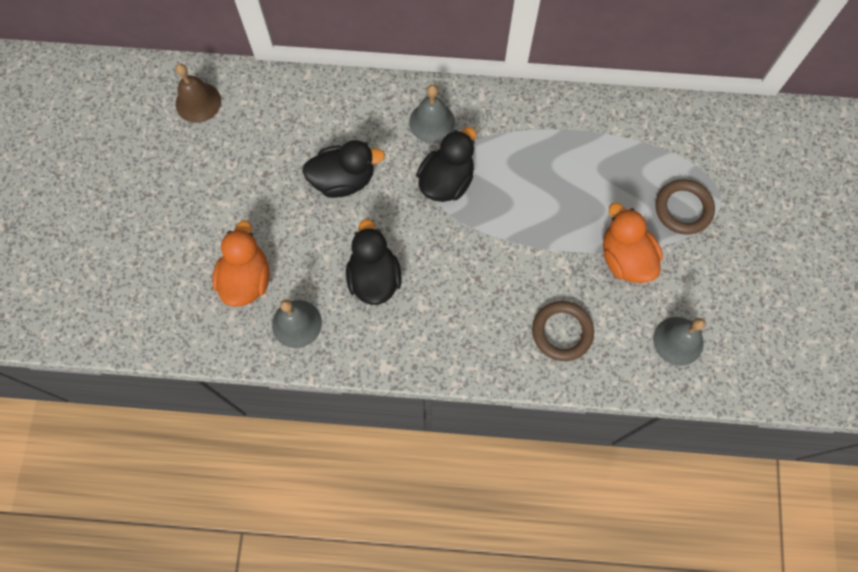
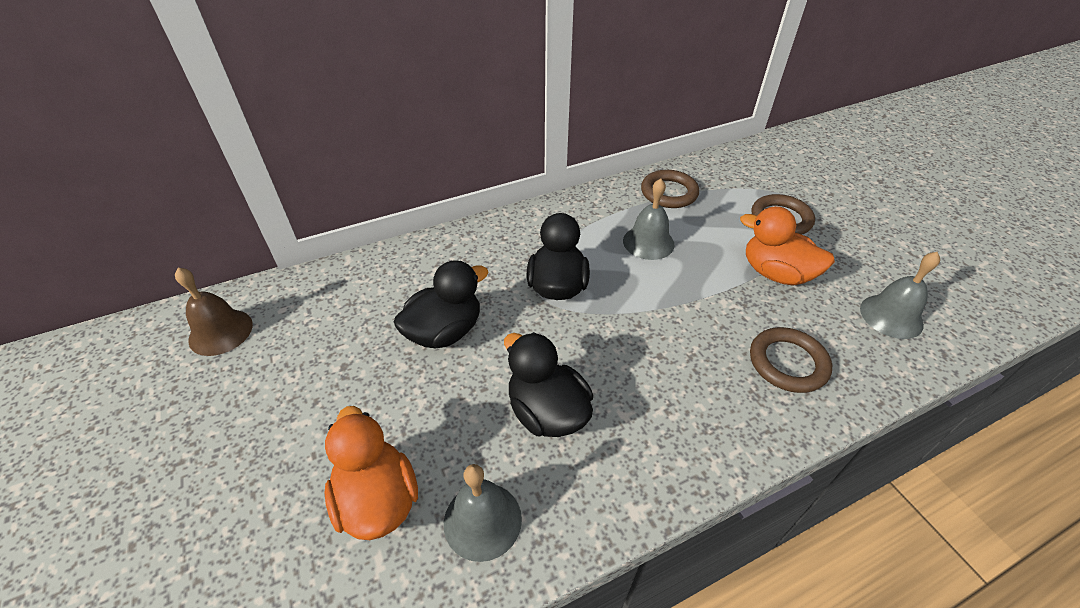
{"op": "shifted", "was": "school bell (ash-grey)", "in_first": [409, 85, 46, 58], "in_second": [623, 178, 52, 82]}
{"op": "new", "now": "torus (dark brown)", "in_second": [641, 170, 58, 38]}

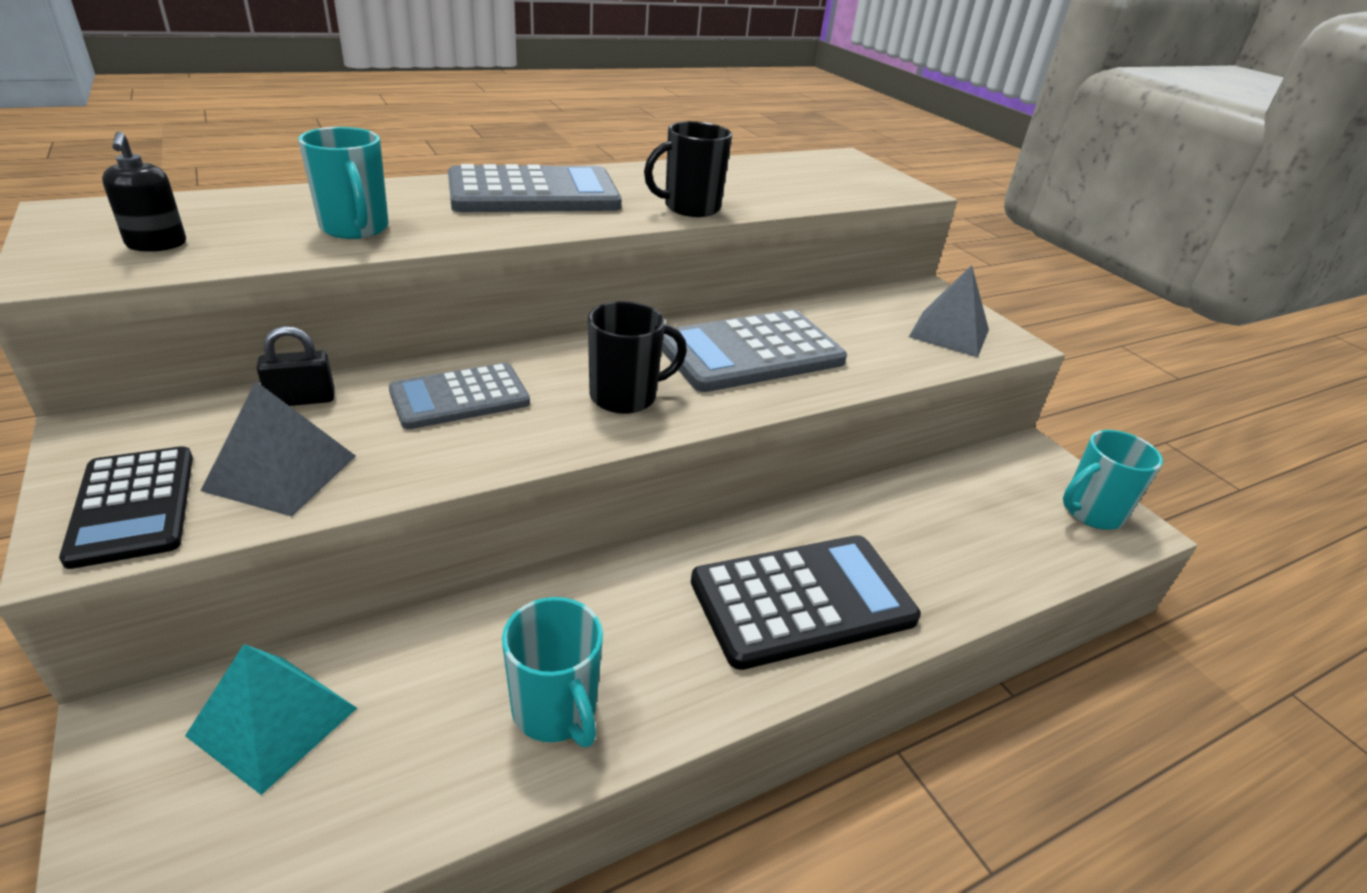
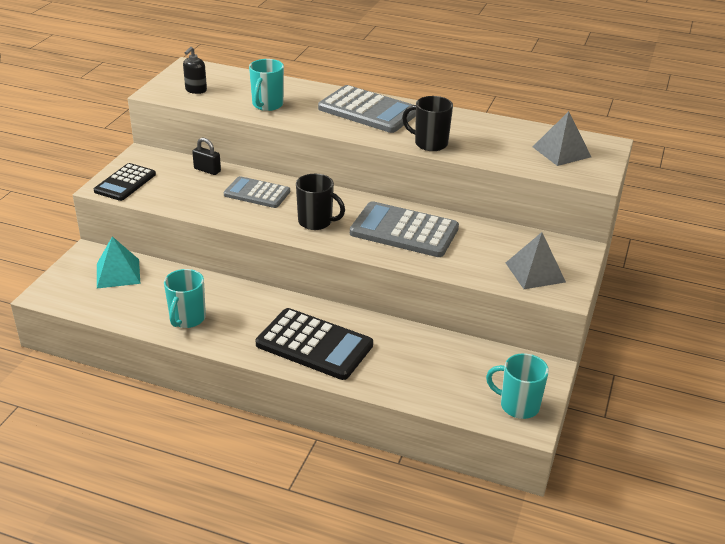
{"op": "shifted", "was": "pyramid shape (ash-grey)", "in_first": [201, 381, 155, 136], "in_second": [533, 111, 58, 55]}

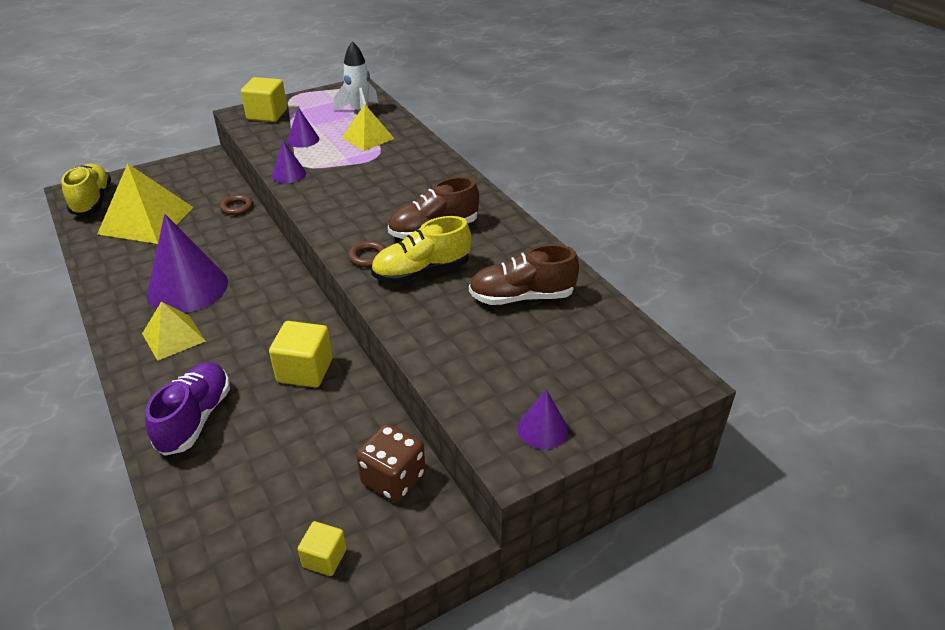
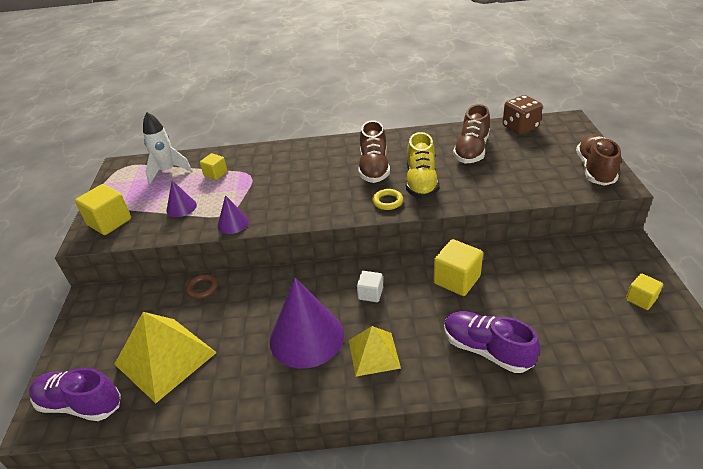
{"op": "repainted", "was": "sneaker (bright yellow)", "now": "sneaker (purple)", "in_first": [61, 164, 50, 52], "in_second": [29, 368, 92, 53]}
{"op": "swapped", "was": "pyramid shape (bright yellow)", "now": "solid cube (bright yellow)", "in_first": [342, 104, 52, 47], "in_second": [200, 153, 28, 27]}
{"op": "repainted", "was": "torus (dark brown)", "now": "torus (bright yellow)", "in_first": [348, 241, 38, 26], "in_second": [372, 189, 31, 21]}
{"op": "shifted", "was": "die (dark brown)", "in_first": [357, 423, 68, 79], "in_second": [502, 95, 41, 40]}
{"op": "swapped", "was": "cone (purple)", "now": "sneaker (dark brown)", "in_first": [517, 389, 51, 60], "in_second": [576, 134, 45, 52]}
{"op": "new", "now": "solid cube (white)", "in_second": [357, 271, 26, 31]}

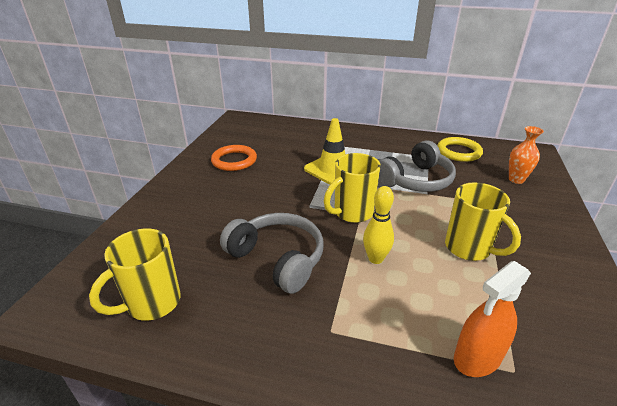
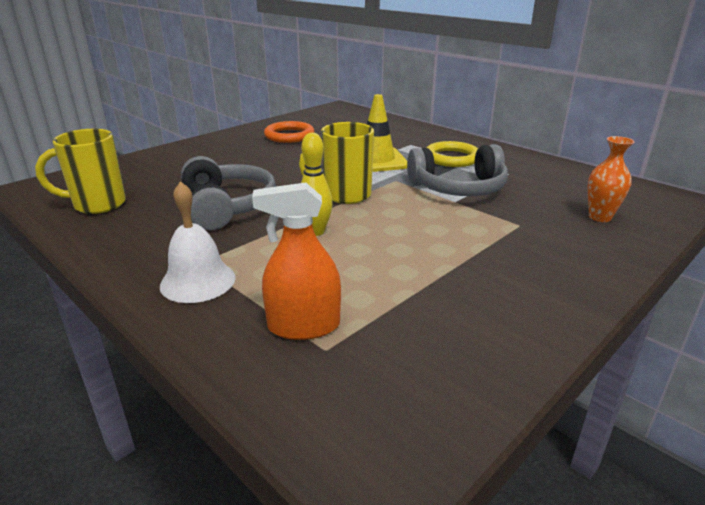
{"op": "shifted", "was": "torus (bright yellow)", "in_first": [437, 137, 46, 25], "in_second": [426, 141, 52, 26]}
{"op": "gone", "was": "tea mug (bright yellow)", "in_first": [445, 182, 76, 79]}
{"op": "new", "now": "school bell (white)", "in_second": [160, 181, 76, 122]}

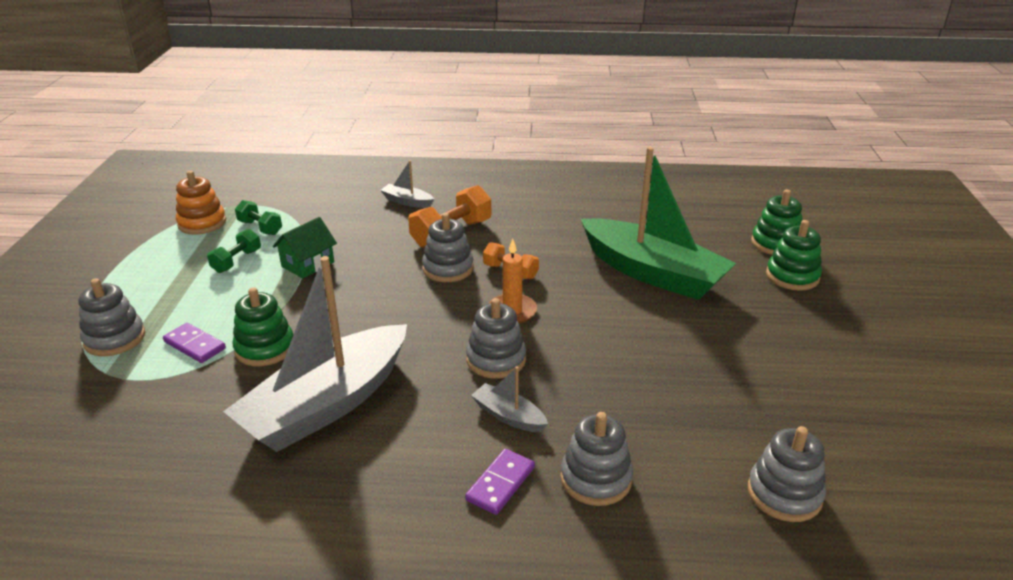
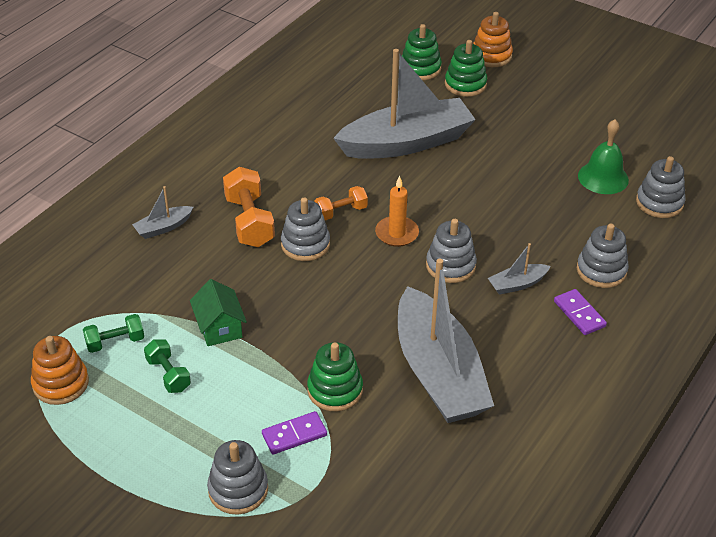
{"op": "repainted", "was": "toy boat (emerald)", "now": "toy boat (ash-grey)", "in_first": [581, 147, 155, 153], "in_second": [333, 49, 143, 110]}
{"op": "new", "now": "stacking toy (bright orange)", "in_second": [473, 12, 40, 55]}
{"op": "new", "now": "school bell (emerald)", "in_second": [578, 119, 51, 75]}

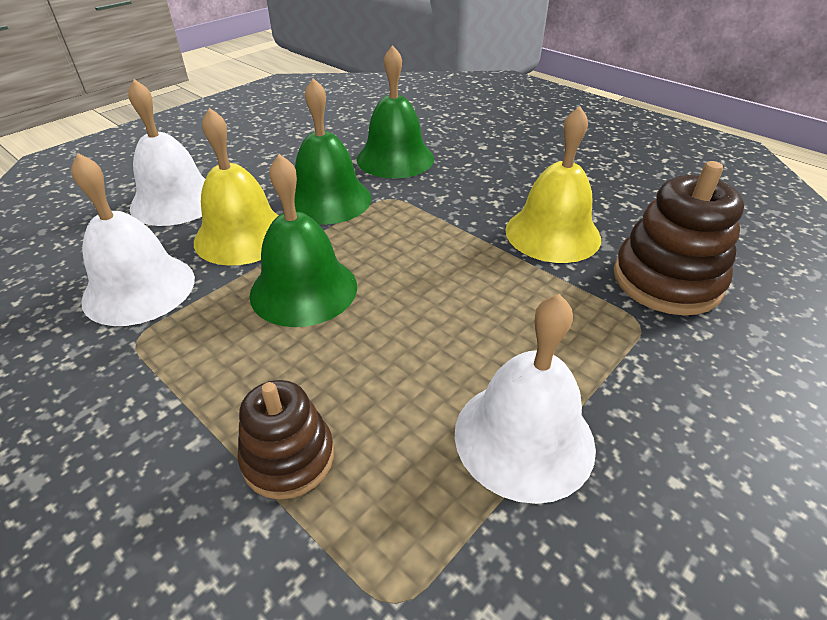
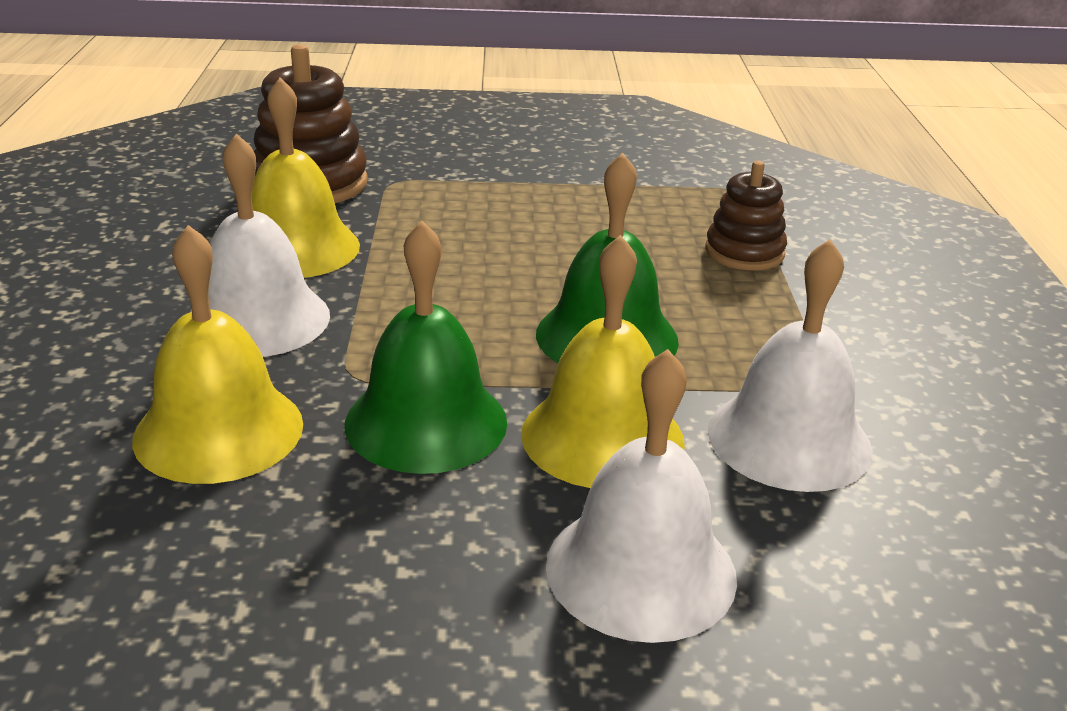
{"op": "repainted", "was": "school bell (emerald)", "now": "school bell (bright yellow)", "in_first": [356, 45, 78, 133], "in_second": [132, 225, 171, 259]}
{"op": "shifted", "was": "school bell (white)", "in_first": [455, 294, 141, 210], "in_second": [190, 134, 140, 223]}

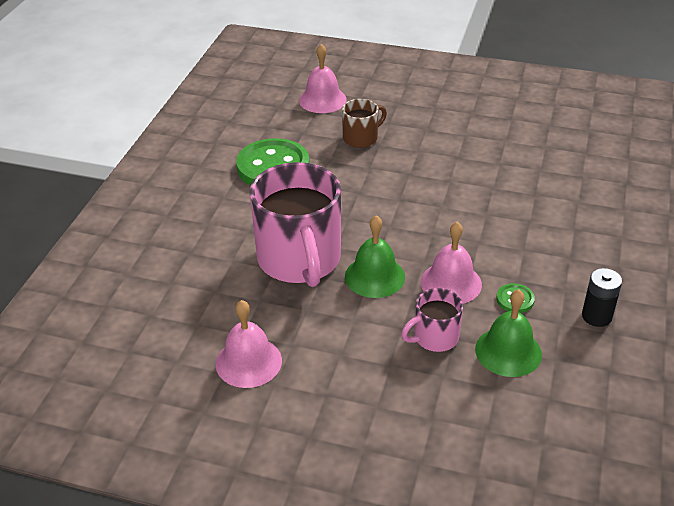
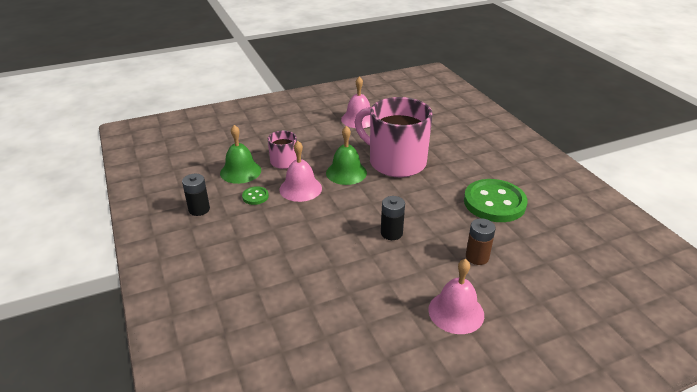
{"op": "shifted", "was": "school bell (rosy)", "in_first": [299, 44, 48, 69], "in_second": [428, 259, 56, 75]}
{"op": "swapped", "was": "tea mug (dark brown)", "now": "battery (dark brown)", "in_first": [342, 99, 45, 49], "in_second": [466, 218, 30, 47]}
{"op": "new", "now": "battery (jet-black)", "in_second": [381, 196, 24, 44]}

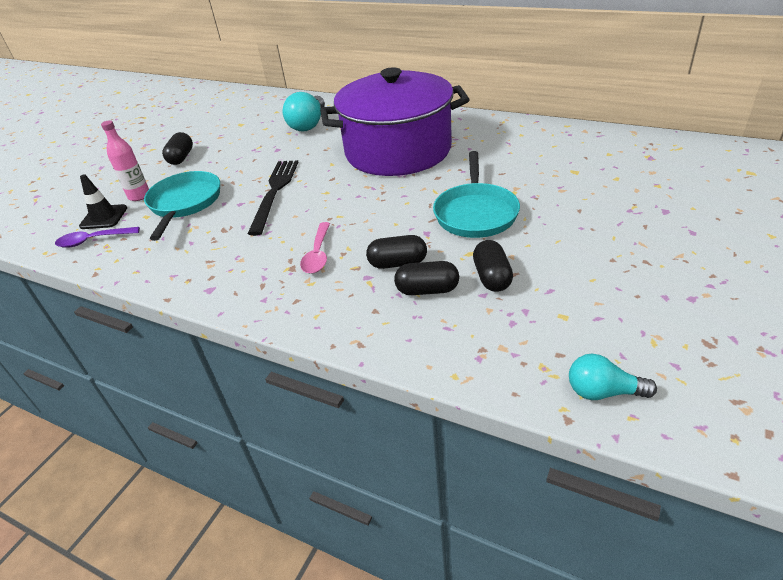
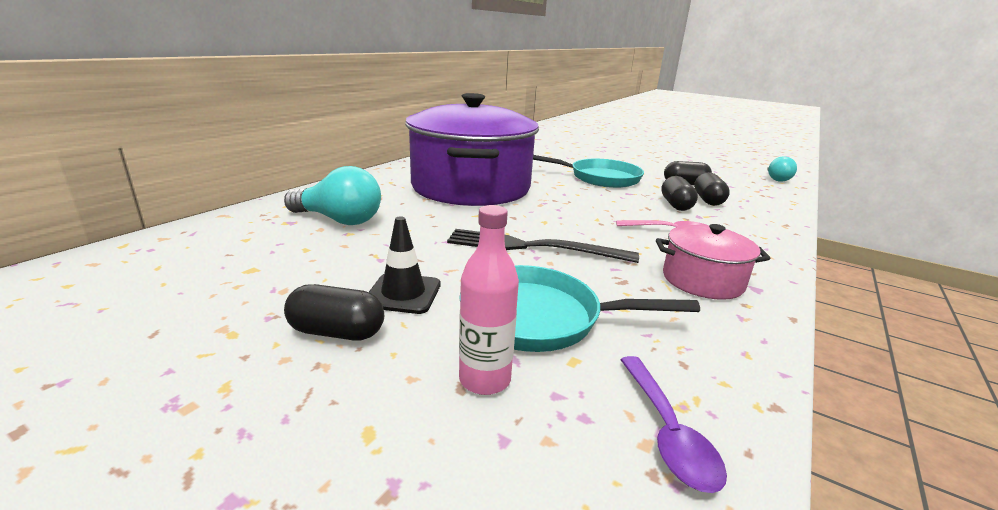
{"op": "shifted", "was": "traffic cone (jet-black)", "in_first": [79, 174, 48, 55], "in_second": [369, 217, 72, 97]}
{"op": "new", "now": "pot (rosy)", "in_second": [656, 224, 115, 76]}

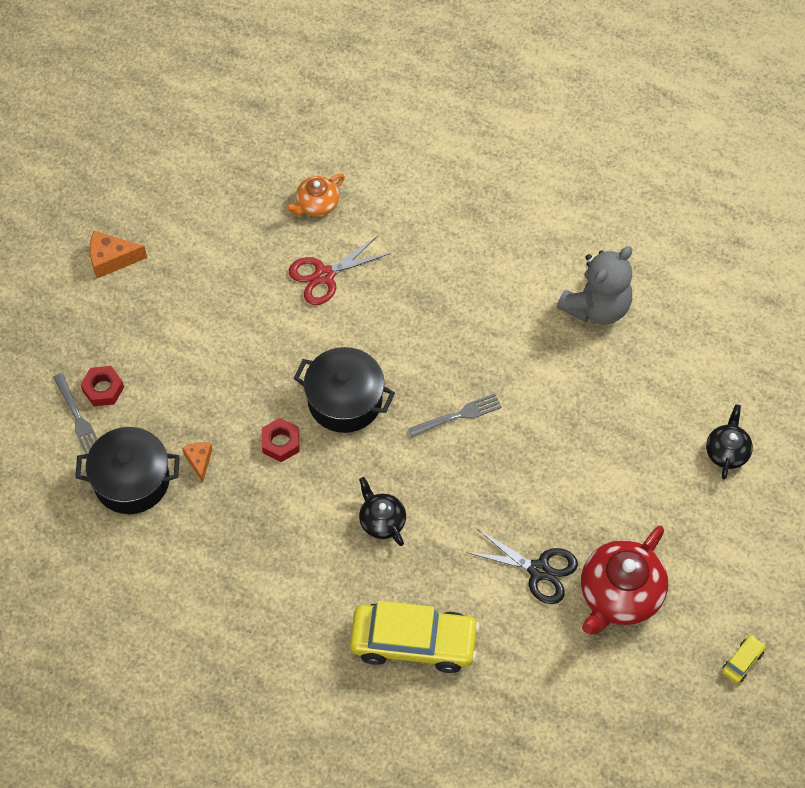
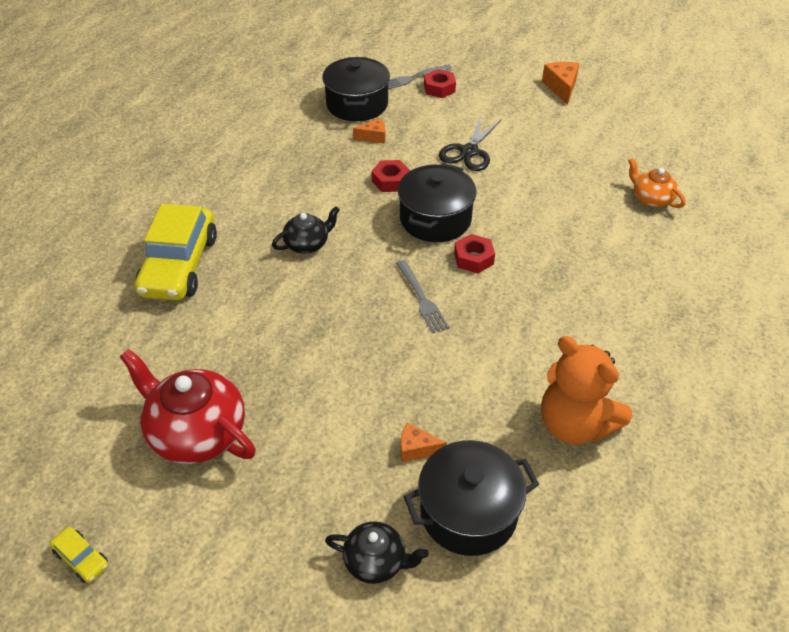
{"op": "gone", "was": "pair of scissors (scarlet)", "in_first": [289, 236, 102, 69]}
{"op": "shifted", "was": "pair of scissors (jet-black)", "in_first": [466, 529, 112, 75], "in_second": [439, 116, 63, 55]}
{"op": "repainted", "was": "teddy bear (ash-grey)", "now": "teddy bear (bright orange)", "in_first": [557, 246, 75, 78], "in_second": [541, 336, 91, 109]}
{"op": "new", "now": "cheese wedge (bright orange)", "in_second": [401, 422, 46, 40]}
{"op": "new", "now": "pot (jet-black)", "in_second": [404, 440, 135, 116]}
{"op": "new", "now": "hex nut (scarlet)", "in_second": [454, 234, 41, 39]}

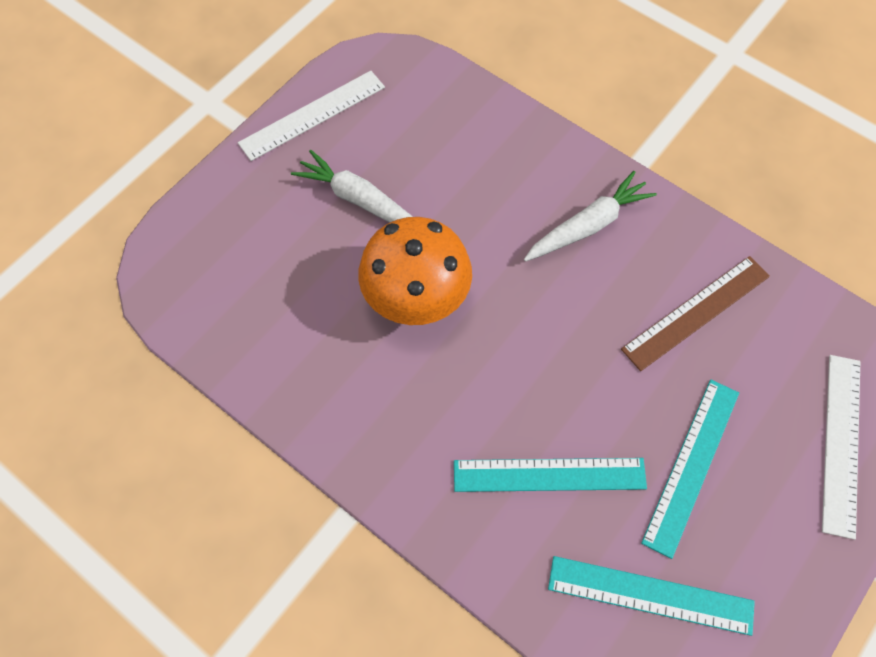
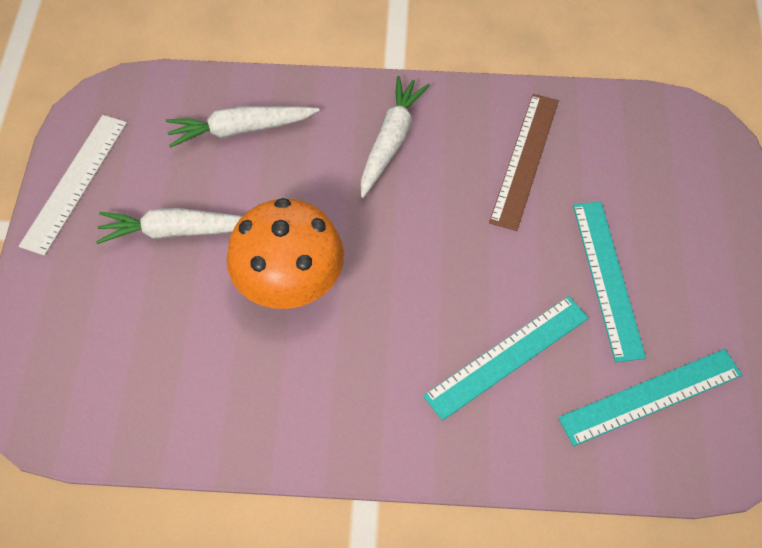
{"op": "gone", "was": "ruler (white)", "in_first": [822, 355, 38, 185]}
{"op": "new", "now": "root vegetable (white)", "in_second": [166, 106, 154, 42]}

